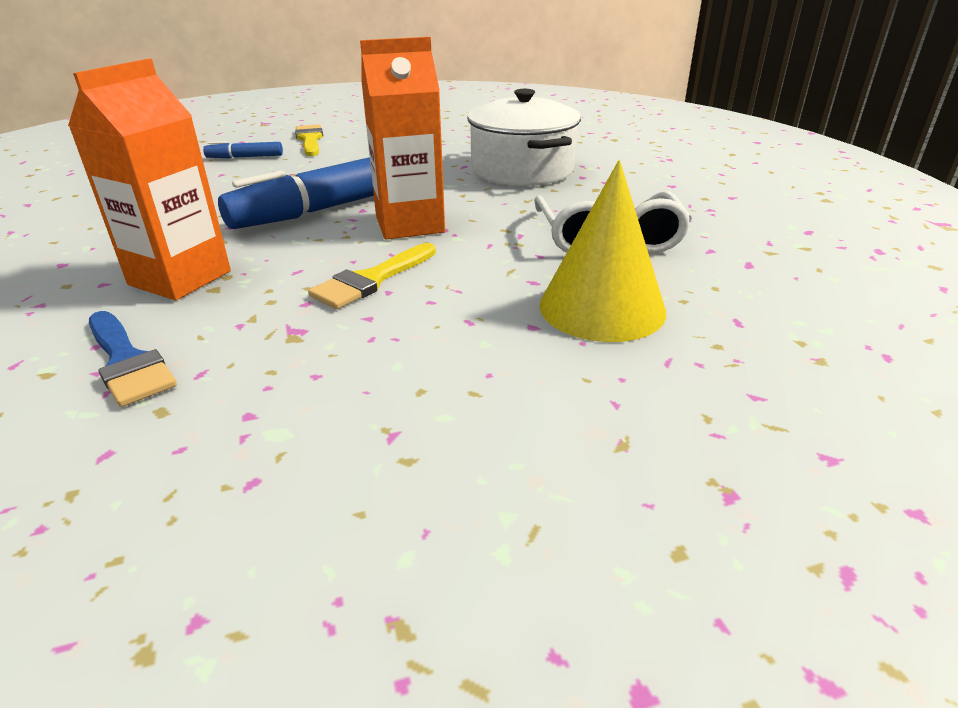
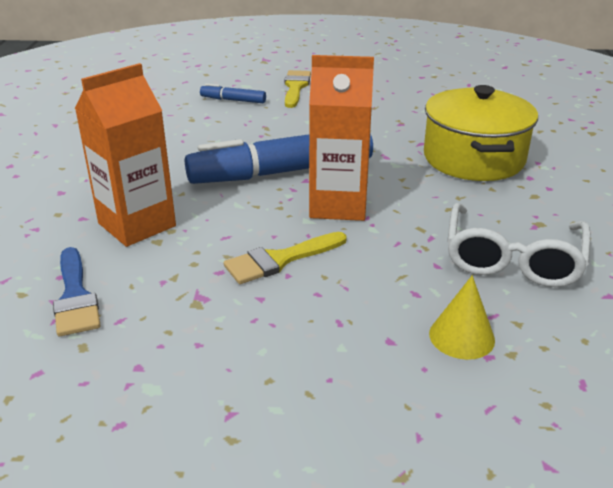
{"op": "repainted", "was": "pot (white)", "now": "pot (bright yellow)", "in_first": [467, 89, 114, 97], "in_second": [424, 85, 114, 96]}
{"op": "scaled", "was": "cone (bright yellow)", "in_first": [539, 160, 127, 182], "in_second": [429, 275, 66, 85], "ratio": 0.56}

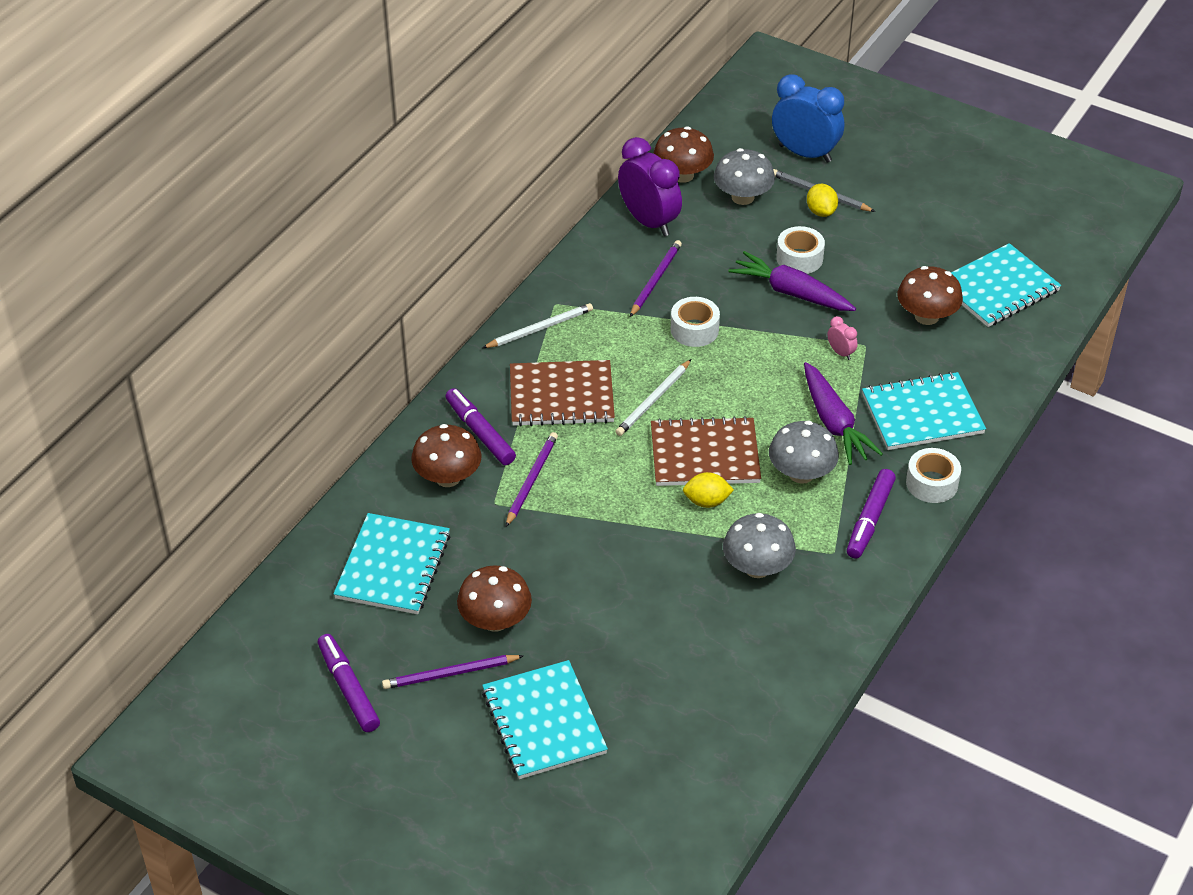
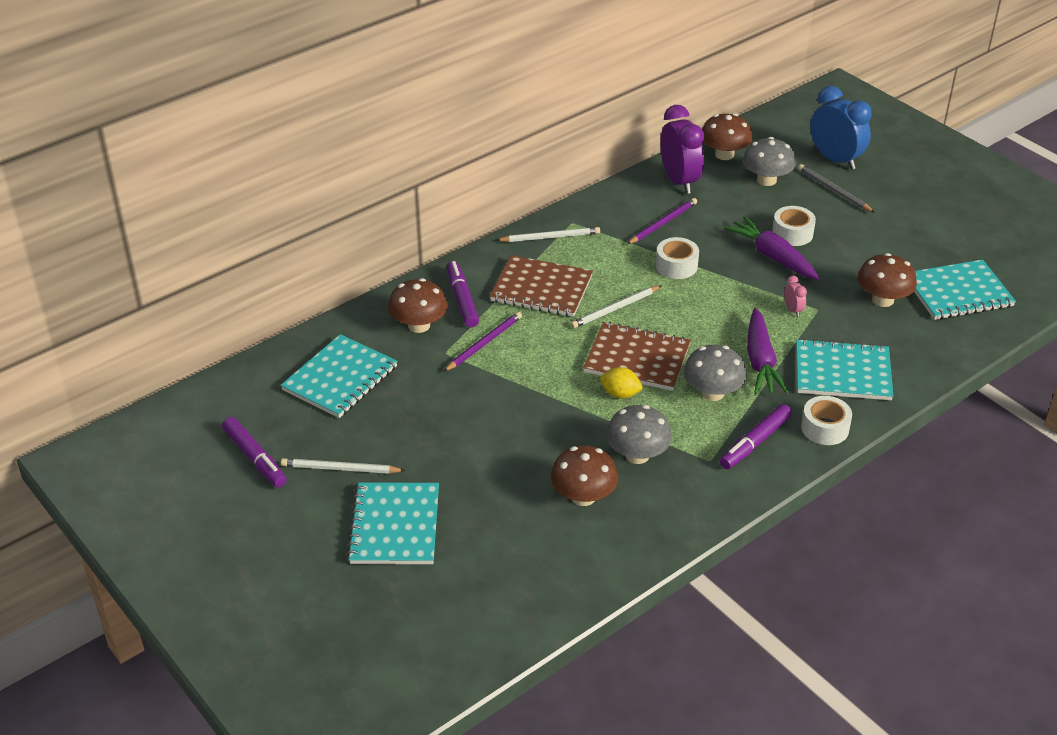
{"op": "rotated", "was": "felt pen (purple)", "in_first": [318, 634, 62, 98], "in_second": [222, 417, 65, 70], "clockwise": 150}
{"op": "repainted", "was": "wooden pencil (purple)", "now": "wooden pencil (white)", "in_first": [382, 655, 141, 34], "in_second": [281, 458, 125, 16]}
{"op": "shifted", "was": "toadstool (dark brown)", "in_first": [457, 565, 75, 67], "in_second": [551, 445, 67, 61]}
{"op": "gone", "was": "lemon (bright yellow)", "in_first": [807, 184, 31, 33]}

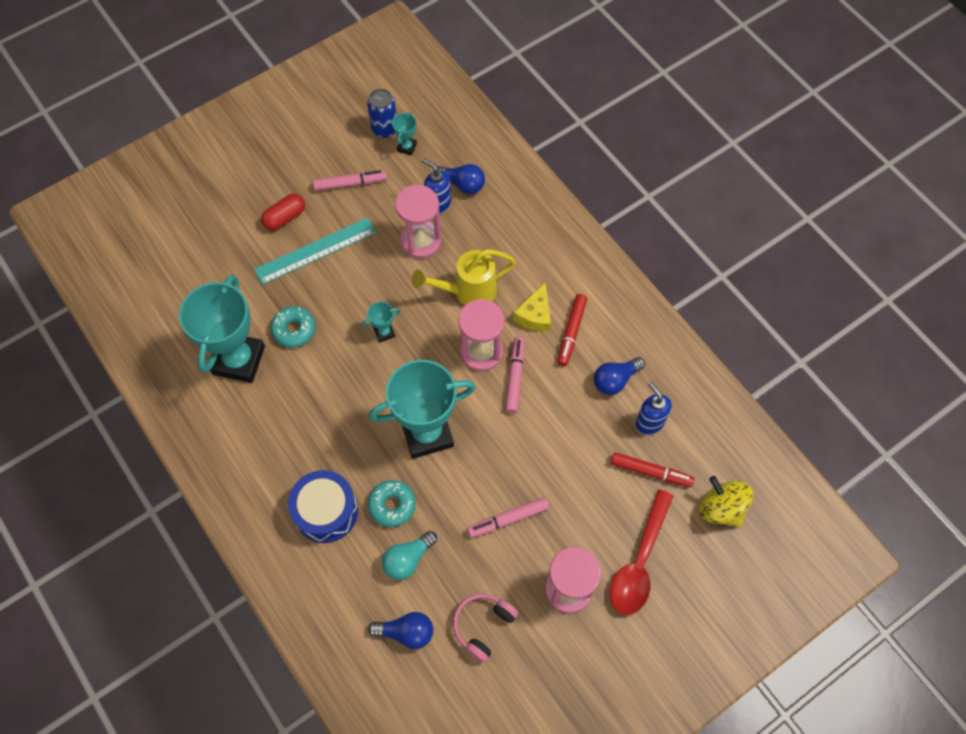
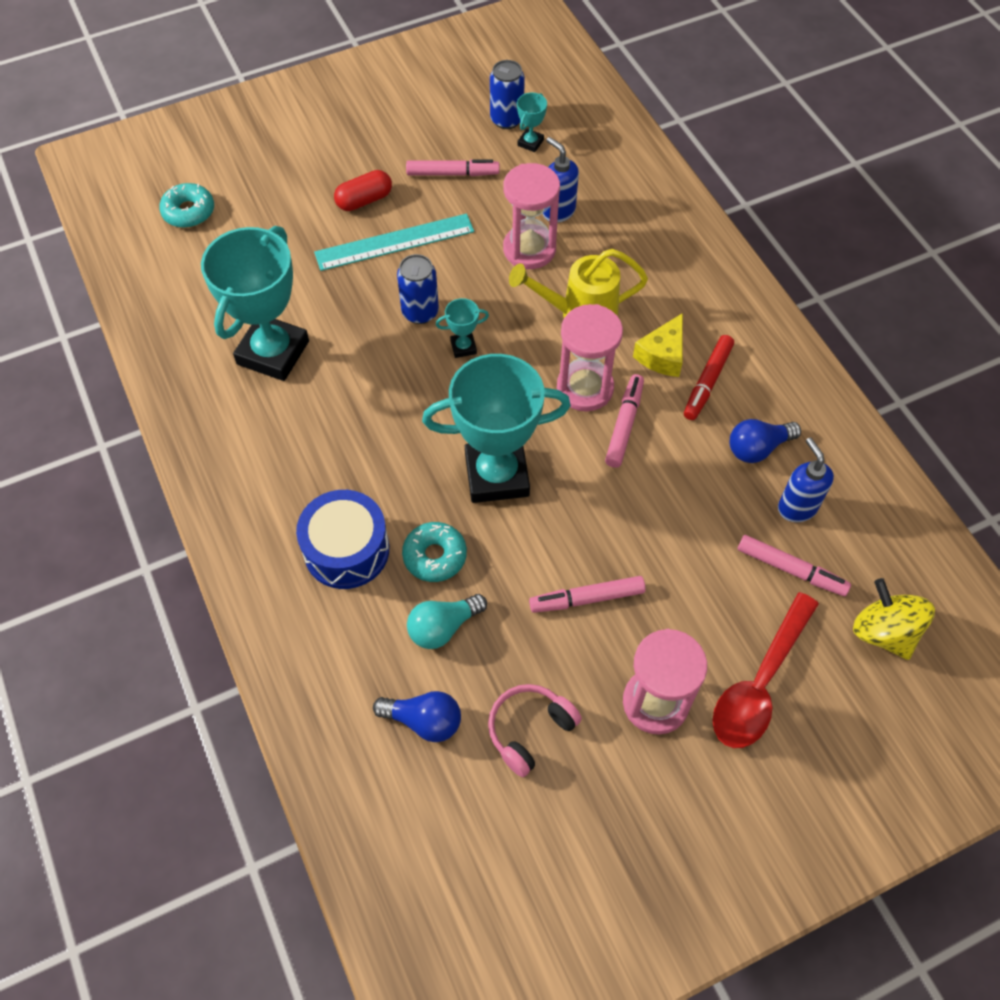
{"op": "shifted", "was": "glazed donut (teal)", "in_first": [271, 306, 44, 42], "in_second": [159, 183, 55, 45]}
{"op": "gone", "was": "bulb (cobalt)", "in_first": [437, 164, 48, 30]}
{"op": "repainted", "was": "felt pen (scarlet)", "now": "felt pen (rosy)", "in_first": [611, 452, 83, 35], "in_second": [738, 535, 113, 61]}
{"op": "new", "now": "can (cobalt)", "in_second": [397, 254, 42, 70]}

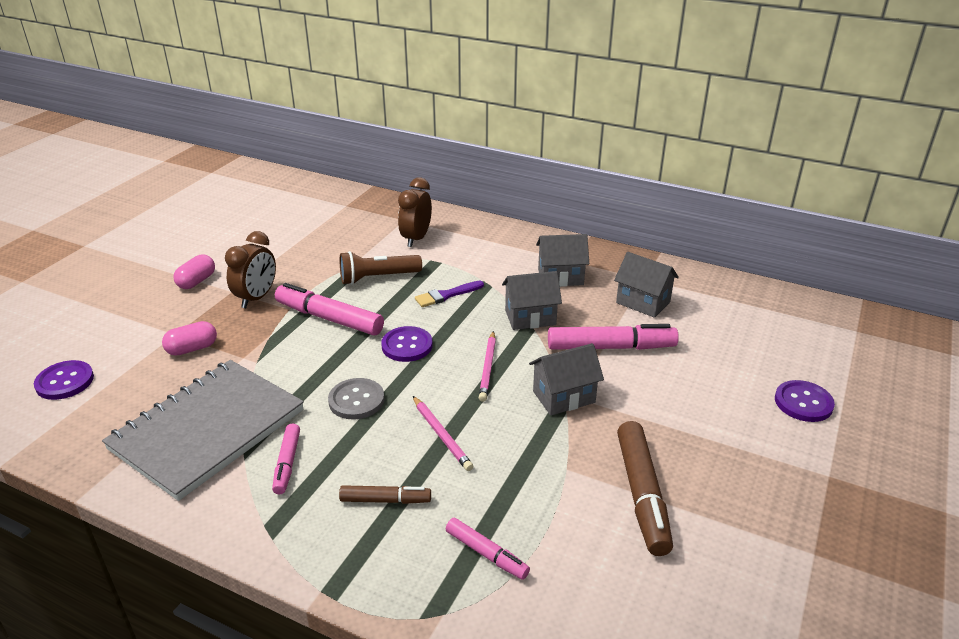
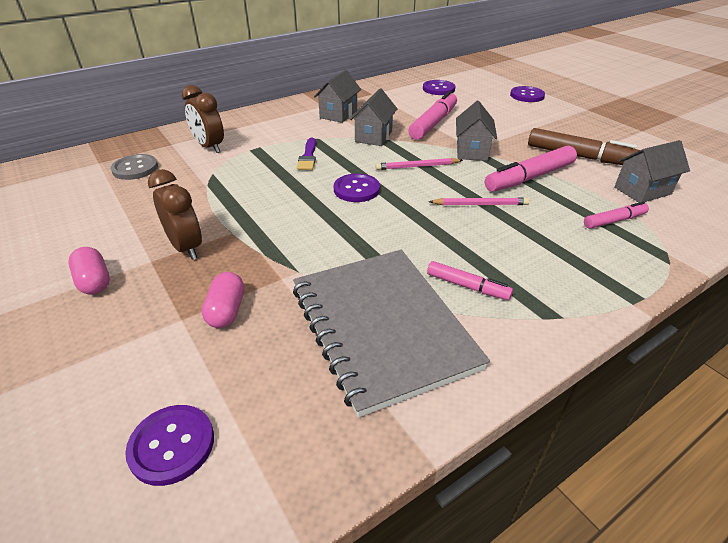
{"op": "shifted", "was": "felt pen (rosy)", "in_first": [275, 283, 109, 52], "in_second": [485, 146, 92, 46]}
{"op": "shifted", "was": "sewing button (ash-grey)", "in_first": [328, 378, 57, 41], "in_second": [111, 154, 47, 26]}
{"op": "gone", "was": "felt pen (dark brown)", "in_first": [339, 485, 92, 19]}
{"op": "gone", "was": "torch (dark brown)", "in_first": [340, 251, 82, 34]}
{"op": "rotated", "was": "wooden pencil (rosy)", "in_first": [479, 331, 17, 71], "in_second": [375, 158, 88, 12], "clockwise": 135}
{"op": "shifted", "was": "house (ash-grey)", "in_first": [614, 252, 65, 66], "in_second": [614, 140, 76, 63]}
{"op": "new", "now": "sewing button (purple)", "in_second": [423, 80, 32, 15]}

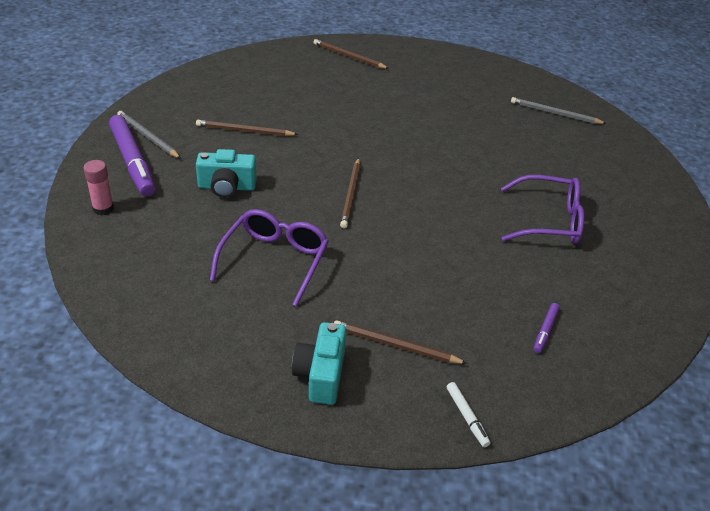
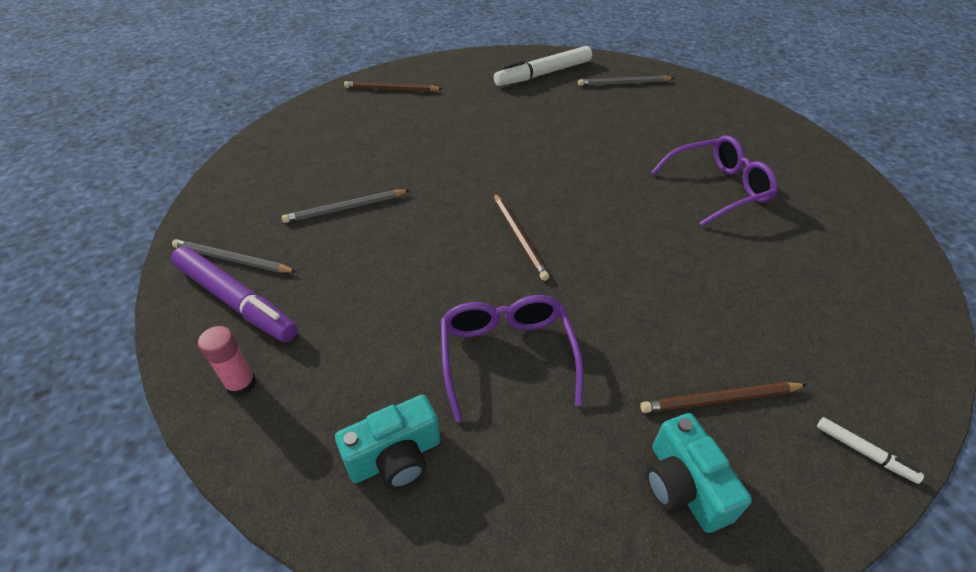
{"op": "repainted", "was": "wooden pencil (dark brown)", "now": "wooden pencil (ash-grey)", "in_first": [196, 120, 102, 16], "in_second": [282, 190, 128, 33]}
{"op": "shifted", "was": "photo camera (teal)", "in_first": [196, 149, 61, 49], "in_second": [335, 395, 106, 94]}
{"op": "gone", "was": "felt pen (purple)", "in_first": [533, 303, 27, 50]}
{"op": "new", "now": "felt pen (white)", "in_second": [494, 46, 98, 40]}

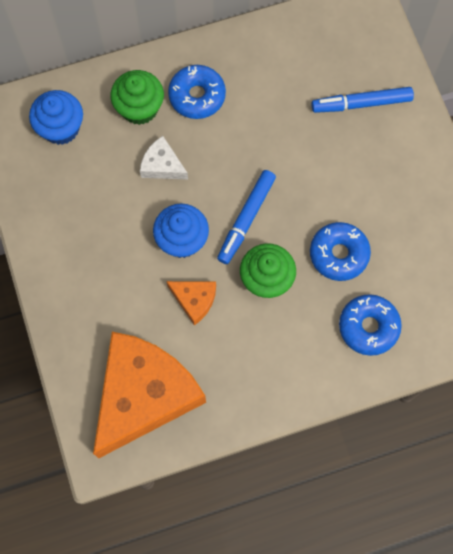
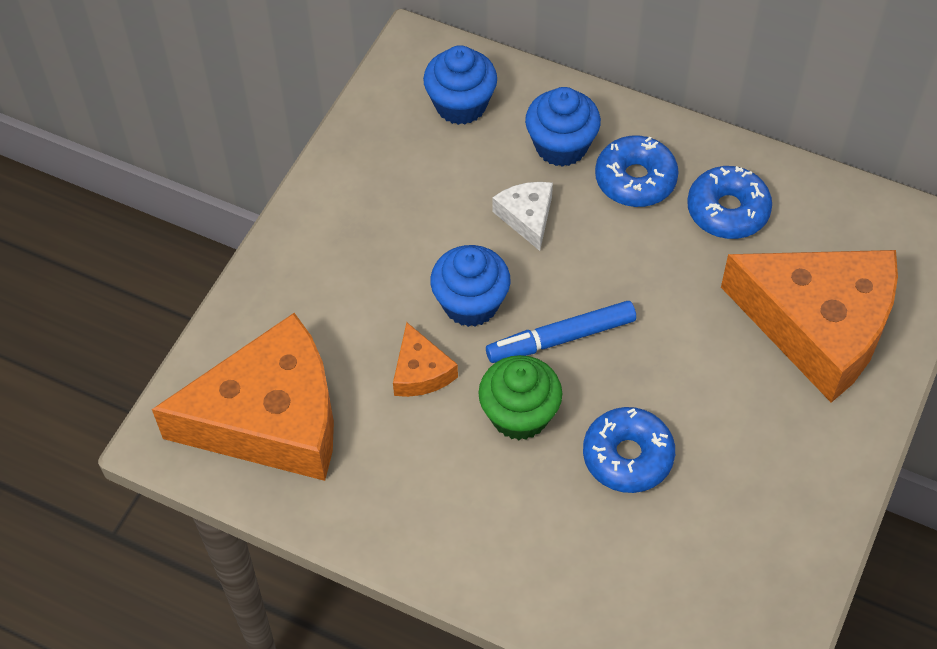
{"op": "repainted", "was": "cupcake (emerald)", "now": "cupcake (cobalt)", "in_first": [110, 70, 54, 55], "in_second": [525, 87, 76, 80]}
{"op": "swapped", "was": "felt pen (cobalt)", "now": "cheese wedge (bright orange)", "in_first": [312, 87, 102, 26], "in_second": [721, 250, 177, 153]}
{"op": "shifted", "was": "glazed donut (cobalt)", "in_first": [339, 294, 63, 62], "in_second": [687, 166, 85, 73]}

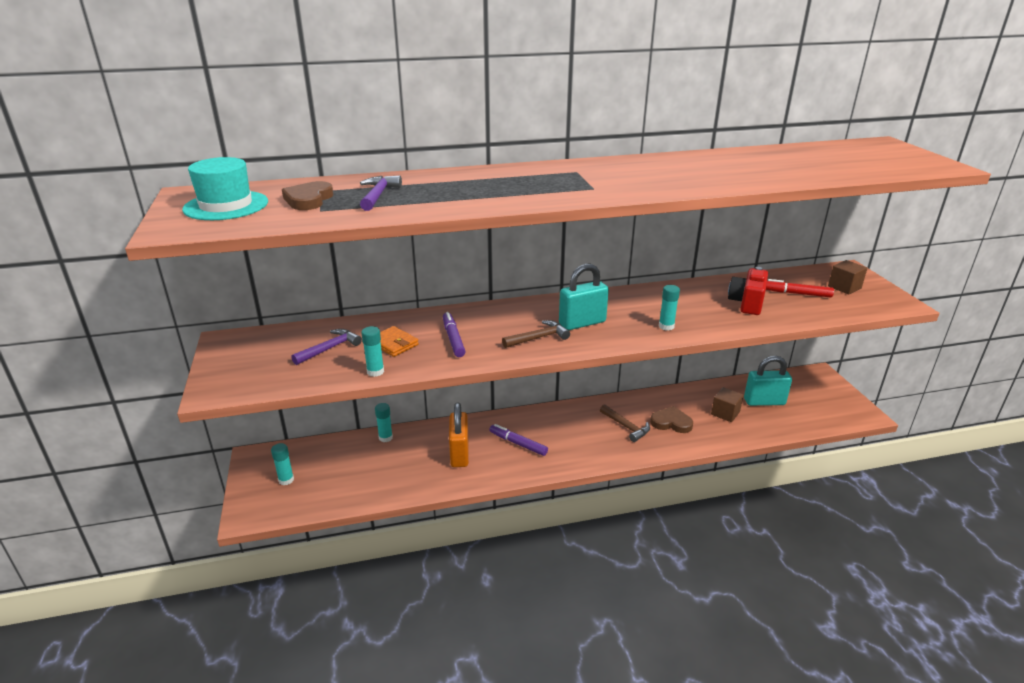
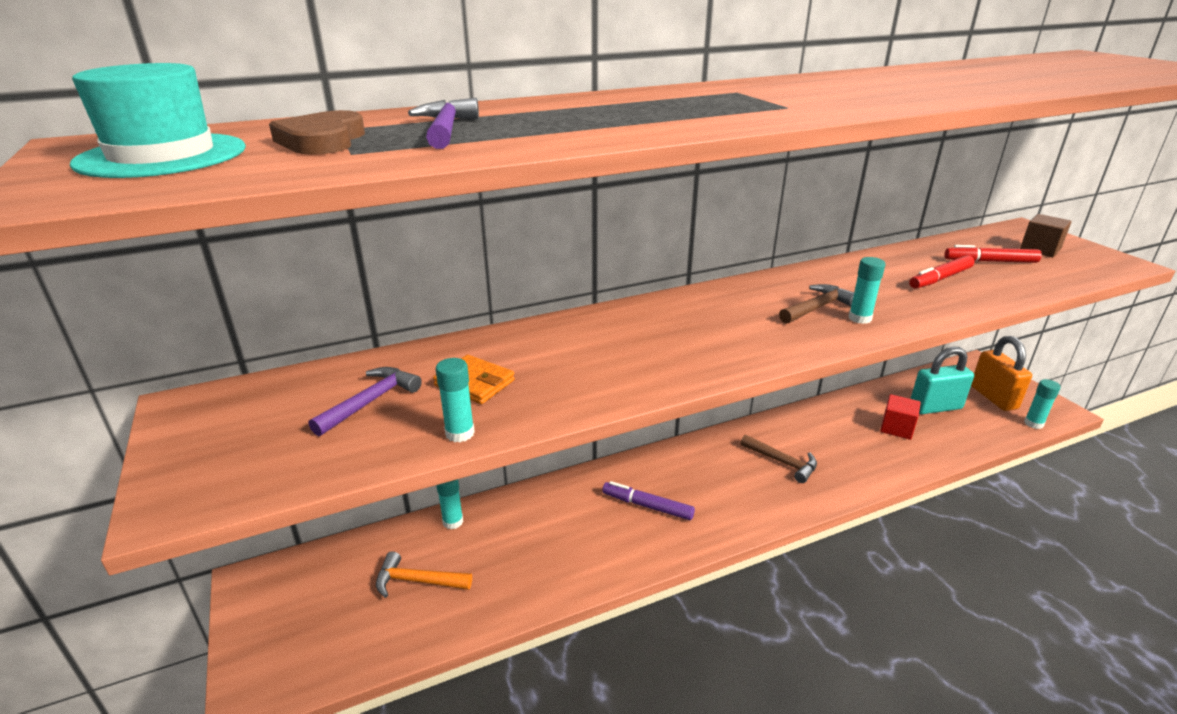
{"op": "shifted", "was": "stick of glue (teal)", "in_first": [271, 443, 23, 42], "in_second": [1024, 379, 37, 50]}
{"op": "gone", "was": "felt pen (purple)", "in_first": [443, 312, 23, 45]}
{"op": "shifted", "was": "padlock (bright orange)", "in_first": [449, 402, 20, 65], "in_second": [971, 336, 61, 75]}
{"op": "shifted", "was": "carpenter's hammer (dark brown)", "in_first": [502, 320, 68, 28], "in_second": [779, 284, 75, 40]}
{"op": "gone", "was": "padlock (teal)", "in_first": [559, 264, 50, 66]}
{"op": "gone", "was": "love heart (dark brown)", "in_first": [650, 406, 43, 27]}
{"op": "repainted", "was": "solid cube (dark brown)", "now": "solid cube (scarlet)", "in_first": [711, 387, 33, 35], "in_second": [880, 394, 41, 46]}
{"op": "swapped", "was": "photo camera (scarlet)", "now": "felt pen (scarlet)", "in_first": [728, 267, 40, 48], "in_second": [909, 255, 66, 34]}
{"op": "new", "now": "carpenter's hammer (bright orange)", "in_second": [376, 551, 96, 47]}

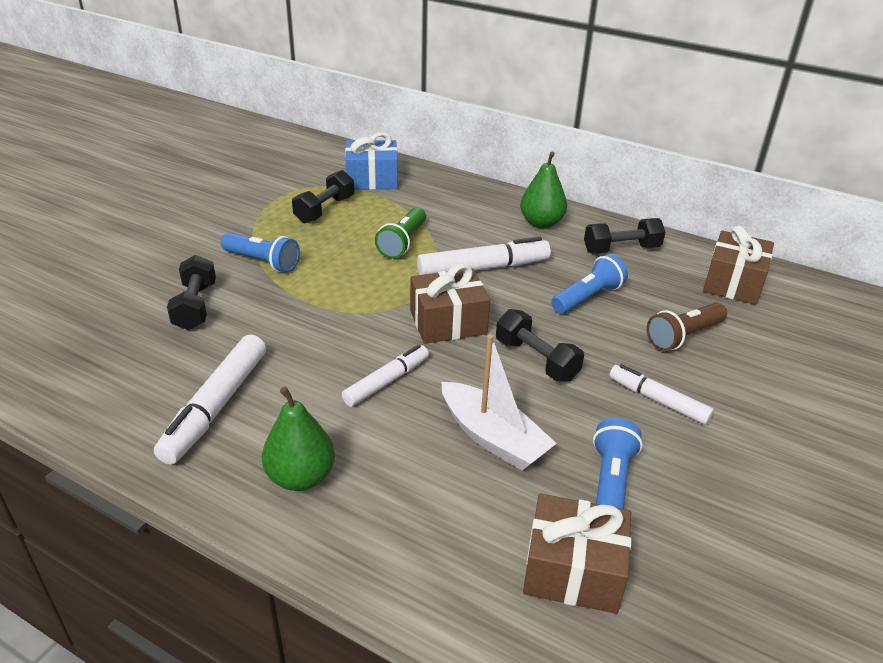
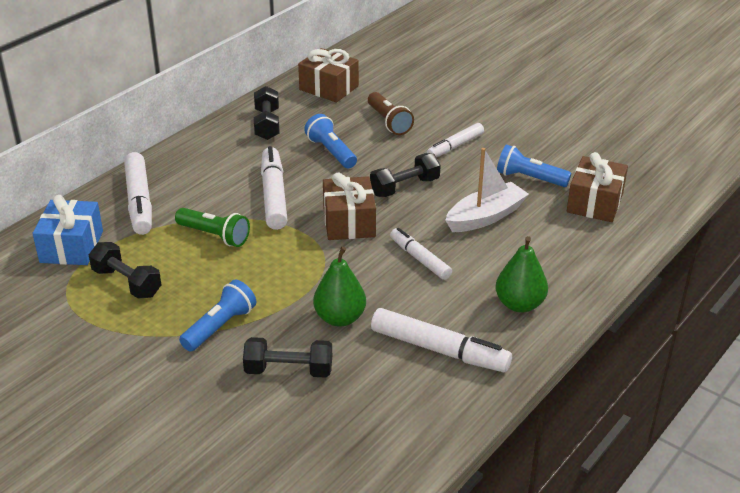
{"op": "shifted", "was": "pear fruit (emerald)", "in_first": [520, 151, 47, 78], "in_second": [313, 246, 53, 81]}
{"op": "new", "now": "felt pen (white)", "in_second": [124, 152, 28, 83]}

